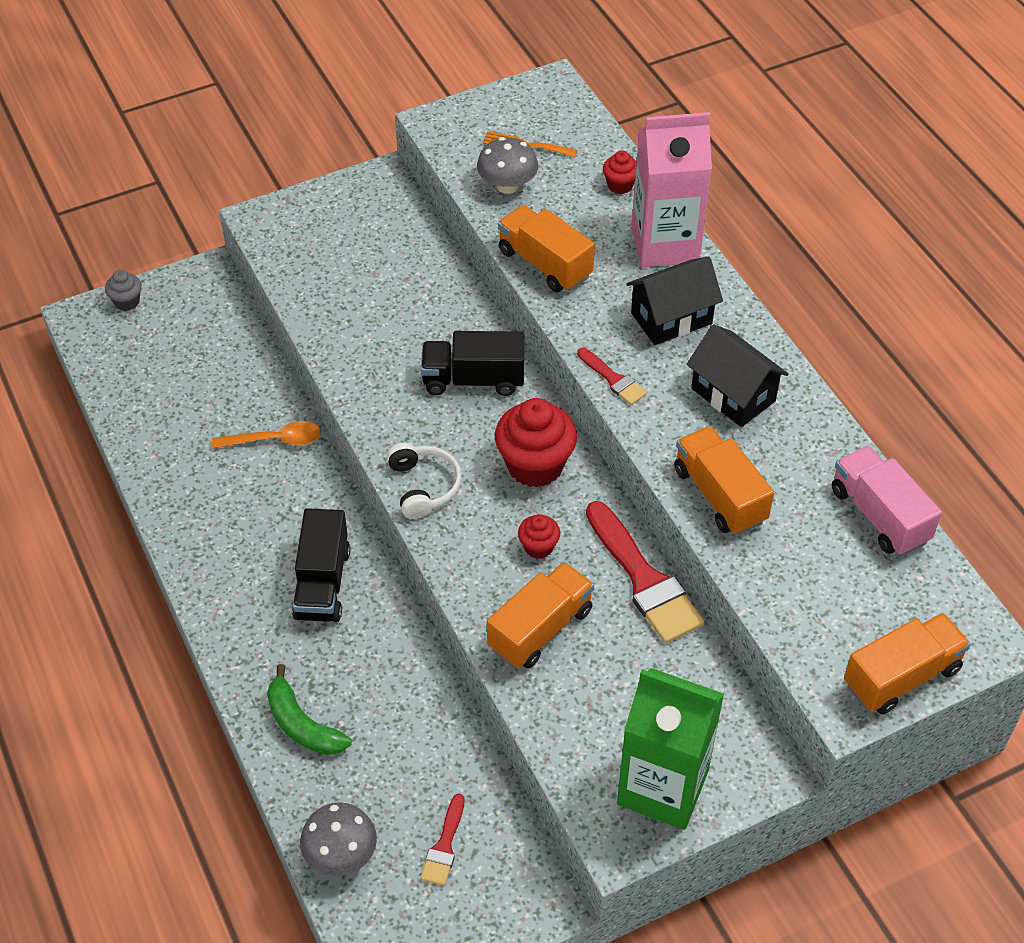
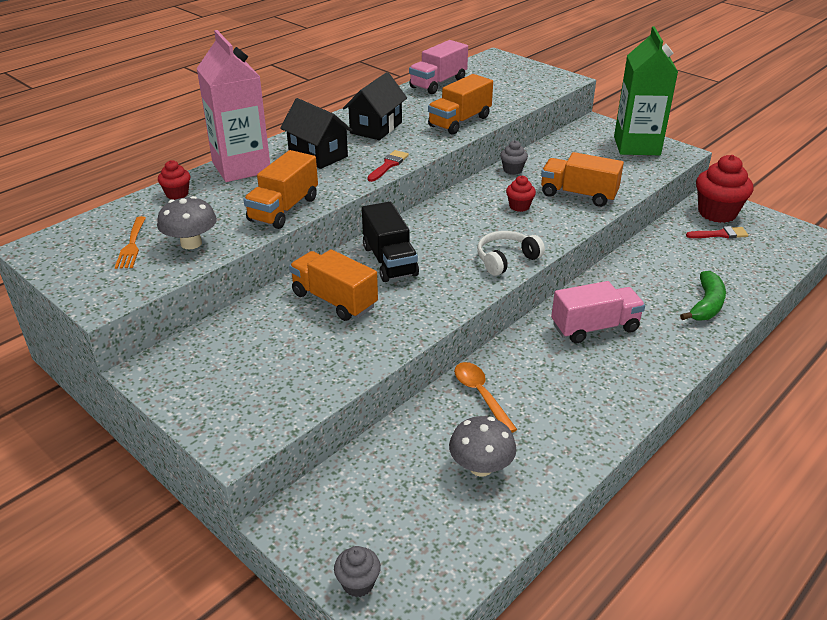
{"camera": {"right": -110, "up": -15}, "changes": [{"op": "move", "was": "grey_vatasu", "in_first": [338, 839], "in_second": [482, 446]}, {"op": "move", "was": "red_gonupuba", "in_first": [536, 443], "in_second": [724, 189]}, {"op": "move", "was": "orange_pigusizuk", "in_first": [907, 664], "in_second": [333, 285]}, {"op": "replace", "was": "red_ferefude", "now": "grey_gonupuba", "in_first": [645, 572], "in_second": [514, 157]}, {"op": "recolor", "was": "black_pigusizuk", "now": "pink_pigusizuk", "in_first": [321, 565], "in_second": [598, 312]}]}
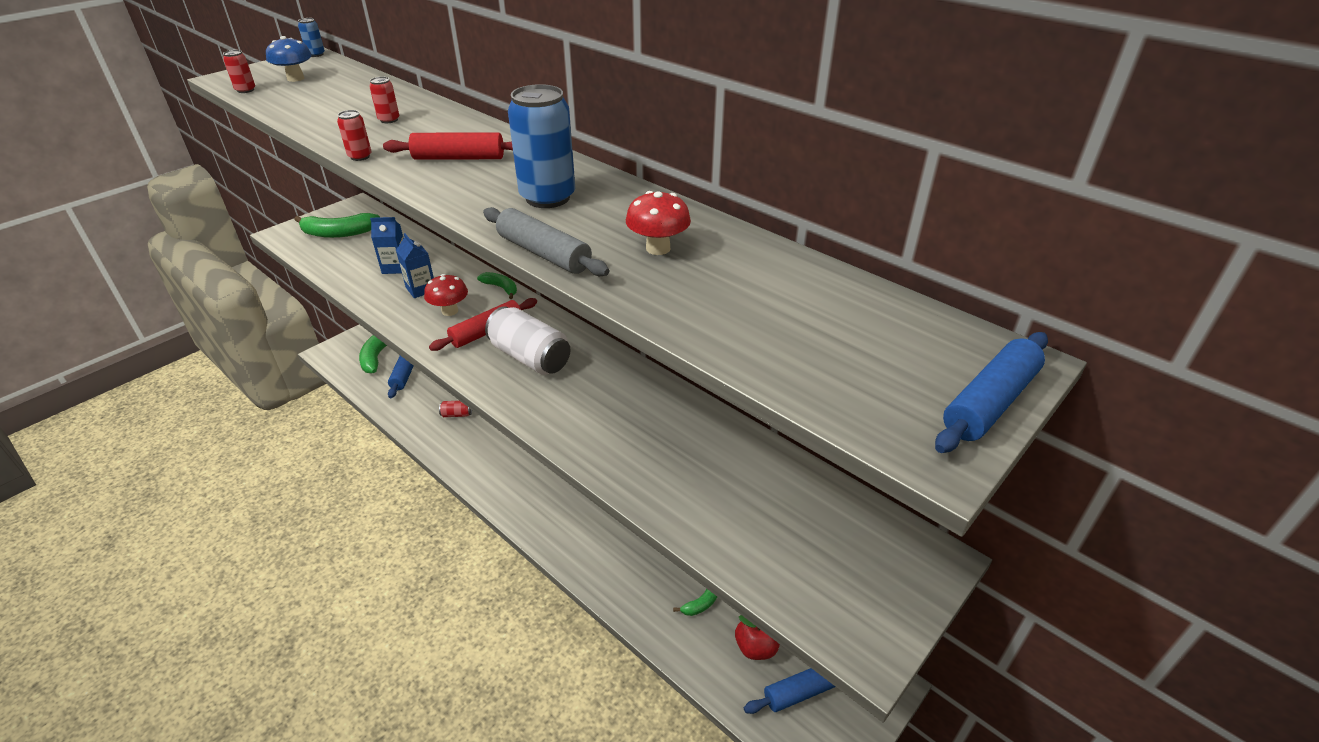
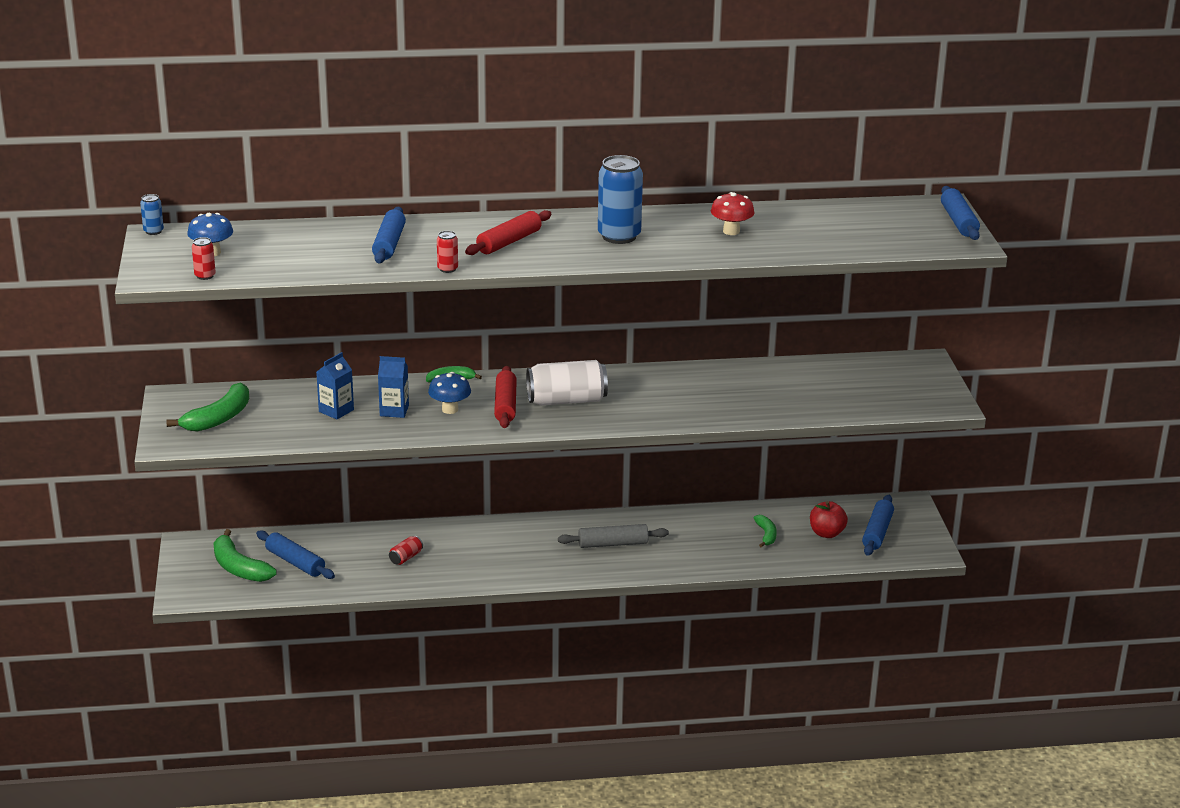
{"camera": {"right": -50, "up": -10}, "changes": [{"op": "move", "was": "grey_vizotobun", "in_first": [546, 241], "in_second": [613, 536]}, {"op": "replace", "was": "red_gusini", "now": "blue_vizotobun", "in_first": [384, 100], "in_second": [389, 234]}, {"op": "recolor", "was": "red_vatasu", "now": "blue_vatasu", "in_first": [446, 295], "in_second": [449, 393]}]}
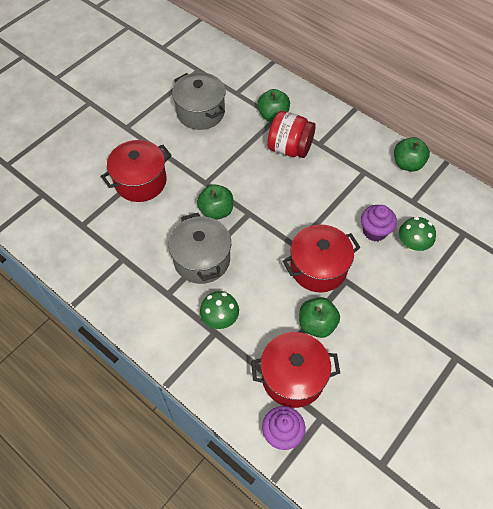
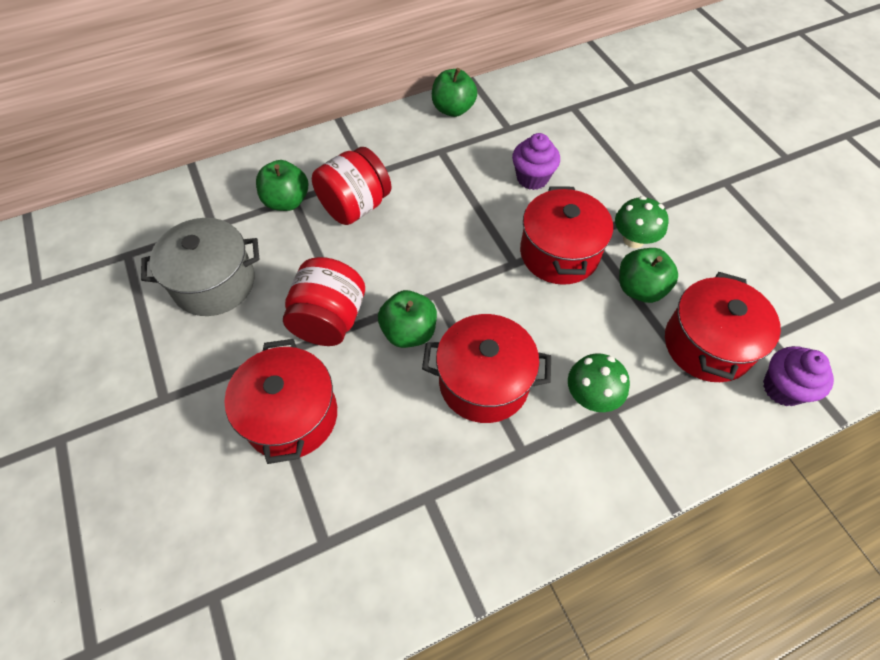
{"camera": {"right": -65, "up": 0}, "changes": [{"op": "insert", "now": "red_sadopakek", "in_second": [324, 301]}, {"op": "move", "was": "green_vatasu", "in_first": [417, 234], "in_second": [641, 222]}, {"op": "recolor", "was": "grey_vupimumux", "now": "red_vupimumux", "in_first": [199, 248], "in_second": [486, 368]}]}
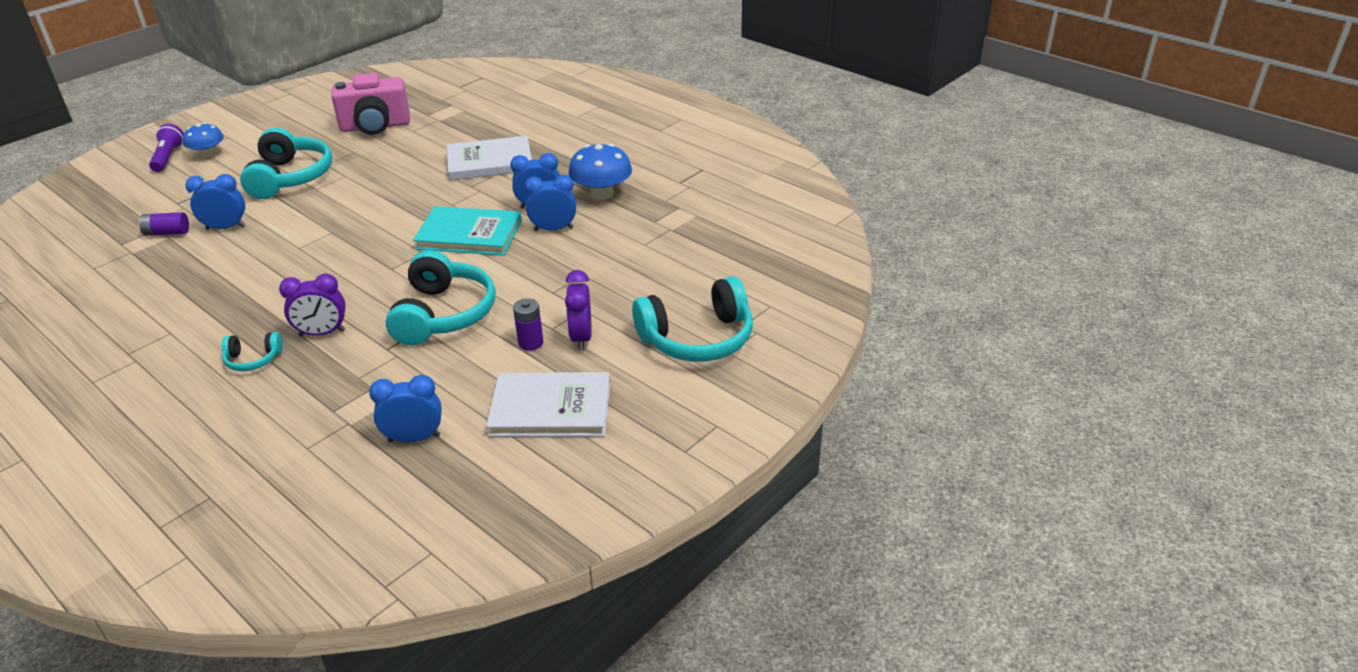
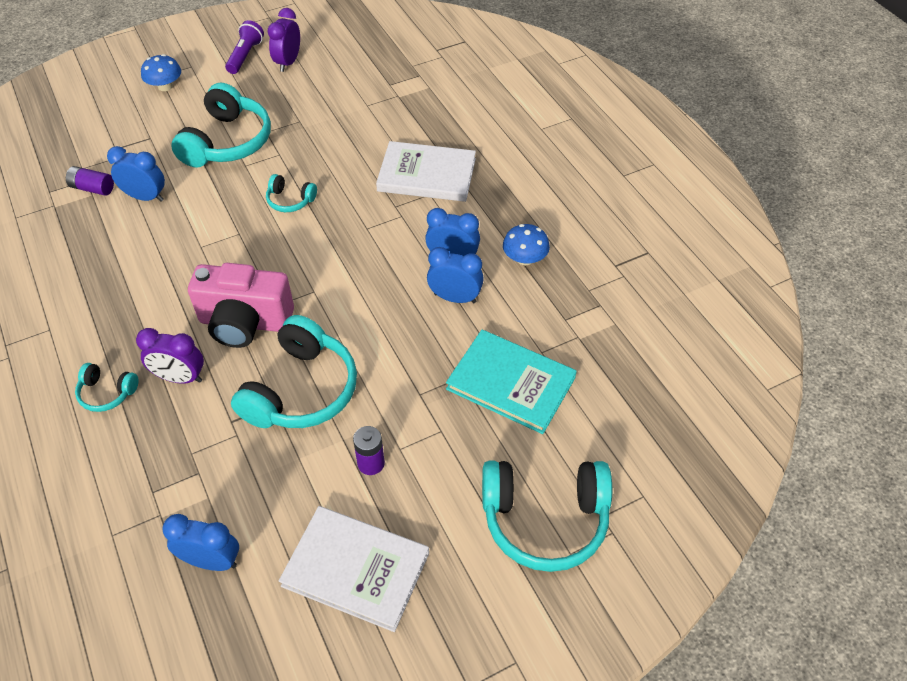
{"camera": {"right": 20, "up": 15}, "changes": [{"op": "insert", "now": "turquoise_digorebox", "in_second": [291, 193]}, {"op": "move", "was": "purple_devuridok", "in_first": [166, 148], "in_second": [244, 47]}, {"op": "move", "was": "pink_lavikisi", "in_first": [370, 104], "in_second": [241, 305]}, {"op": "move", "was": "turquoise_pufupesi", "in_first": [467, 230], "in_second": [511, 382]}, {"op": "move", "was": "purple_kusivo", "in_first": [578, 310], "in_second": [283, 40]}, {"op": "resize", "was": "blue_vatasu", "in_first": [600, 171], "in_second": [526, 244], "ratio": 0.66}]}
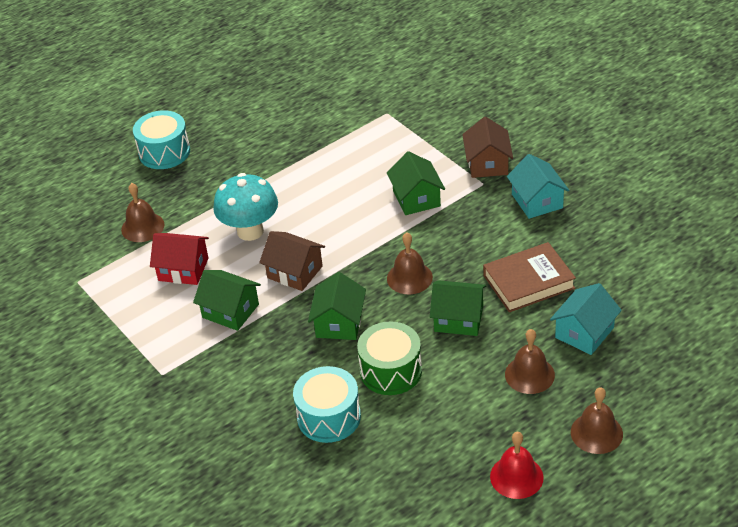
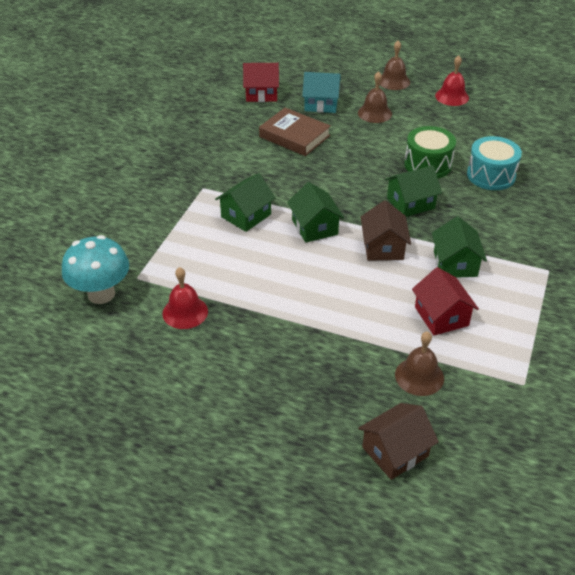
{"camera": {"right": -125, "up": 0}, "changes": [{"op": "delete", "was": "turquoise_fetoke", "in_first": [161, 139]}, {"op": "delete", "was": "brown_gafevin", "in_first": [410, 263]}, {"op": "delete", "was": "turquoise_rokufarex", "in_first": [538, 186]}, {"op": "insert", "now": "red_gafevin", "in_second": [185, 298]}, {"op": "insert", "now": "red_rokufarex", "in_second": [261, 82]}, {"op": "move", "was": "turquoise_vatasu", "in_first": [245, 207], "in_second": [95, 269]}, {"op": "move", "was": "green_rokufarex", "in_first": [458, 308], "in_second": [315, 212]}, {"op": "move", "was": "brown_rokufarex", "in_first": [487, 147], "in_second": [398, 441]}]}
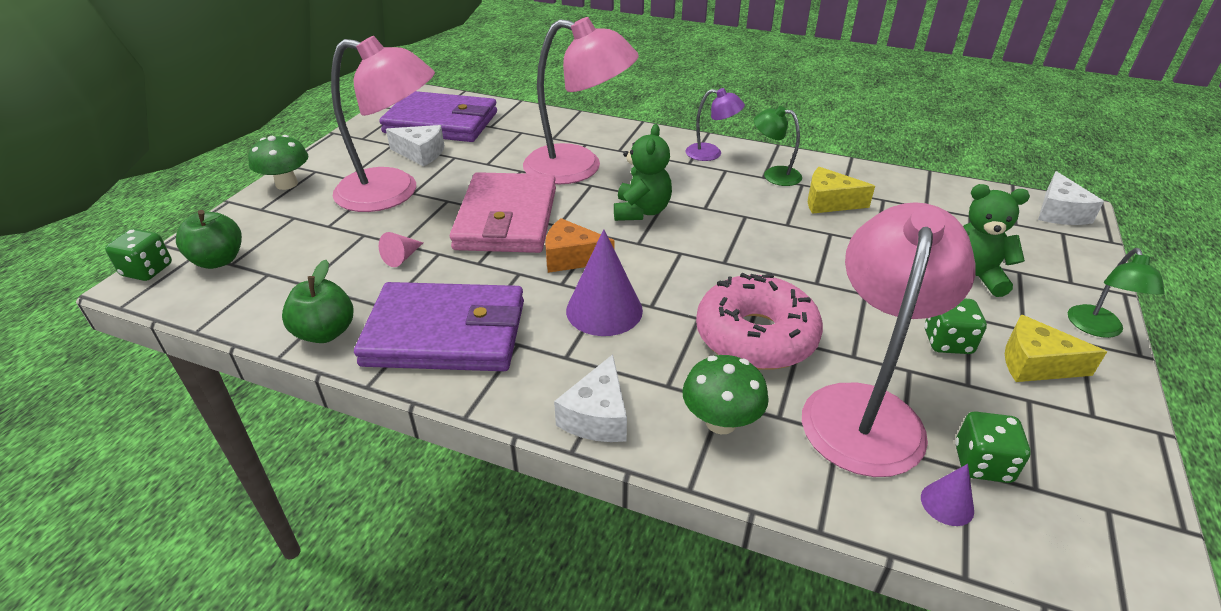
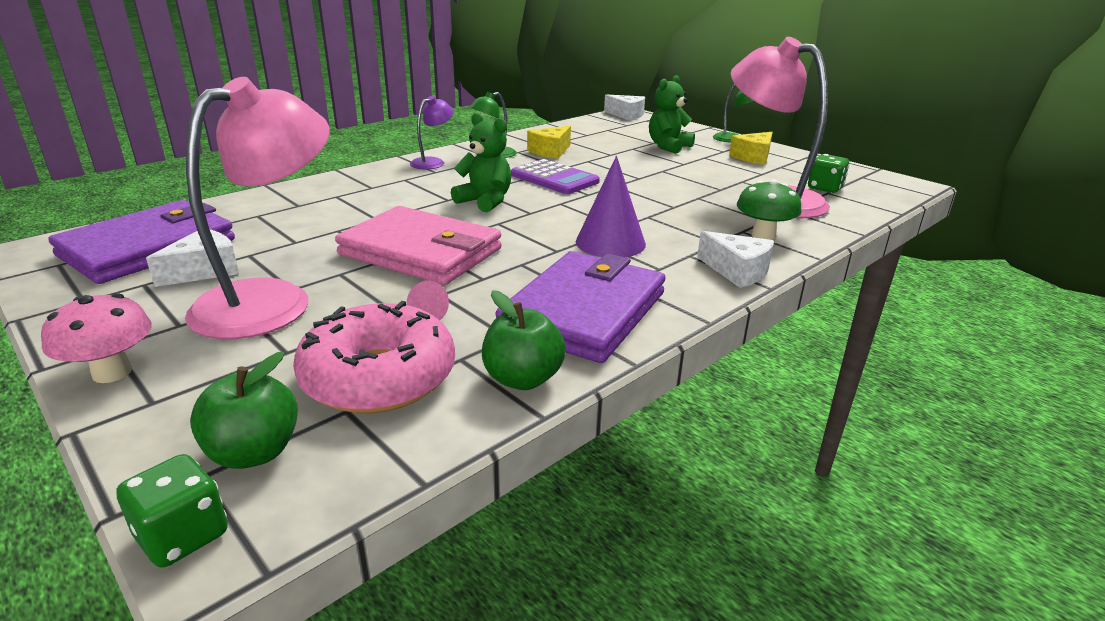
{"camera": {"right": -65, "up": -10}, "changes": [{"op": "delete", "was": "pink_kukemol", "in_first": [581, 100]}, {"op": "delete", "was": "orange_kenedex", "in_first": [580, 245]}, {"op": "delete", "was": "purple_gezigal", "in_first": [947, 495]}, {"op": "delete", "was": "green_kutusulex", "in_first": [955, 326]}, {"op": "insert", "now": "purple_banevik", "in_second": [555, 176]}, {"op": "move", "was": "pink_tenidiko", "in_first": [759, 321], "in_second": [374, 357]}, {"op": "recolor", "was": "green_vatasu", "now": "pink_vatasu", "in_first": [278, 162], "in_second": [96, 338]}]}
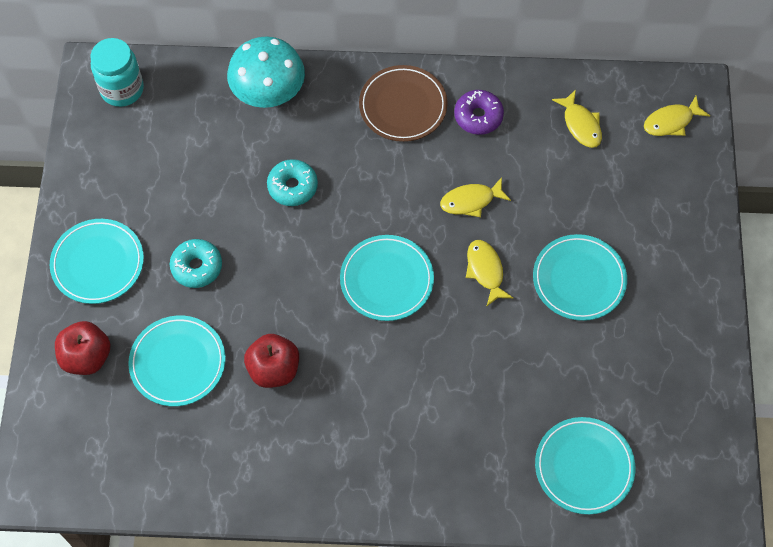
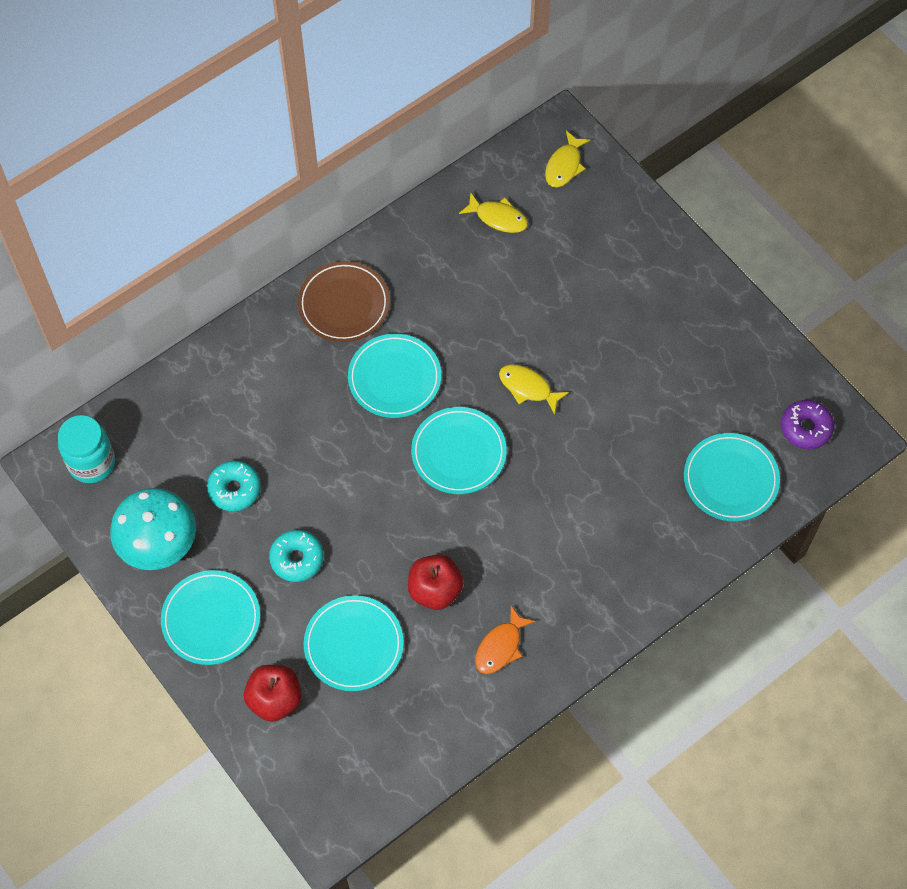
{"camera": {"right": -40, "up": 0}, "changes": [{"op": "delete", "was": "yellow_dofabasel", "in_first": [475, 197]}, {"op": "insert", "now": "orange_dofabasel", "in_second": [505, 640]}, {"op": "move", "was": "turquoise_vatasu", "in_first": [266, 72], "in_second": [153, 529]}, {"op": "move", "was": "turquoise_tenidiko", "in_first": [292, 182], "in_second": [234, 486]}, {"op": "move", "was": "purple_tenidiko", "in_first": [479, 112], "in_second": [807, 424]}, {"op": "move", "was": "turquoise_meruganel", "in_first": [580, 277], "in_second": [394, 376]}]}
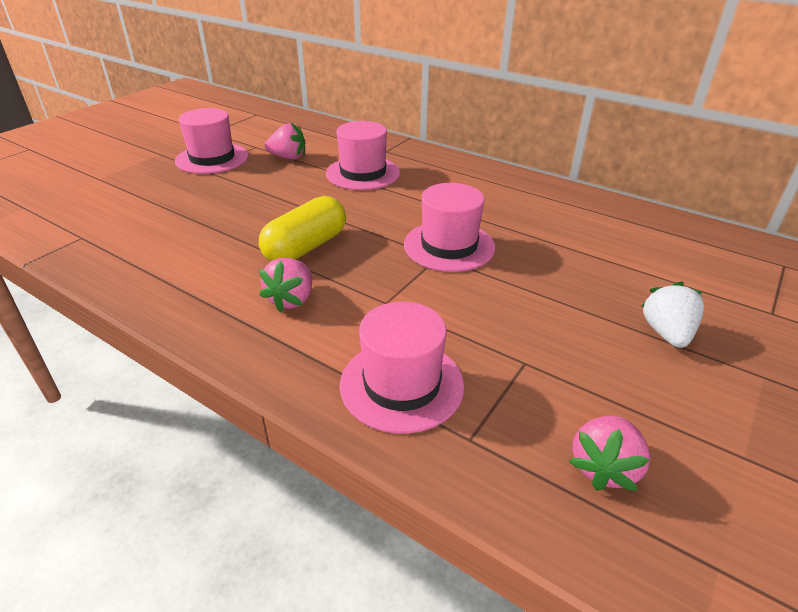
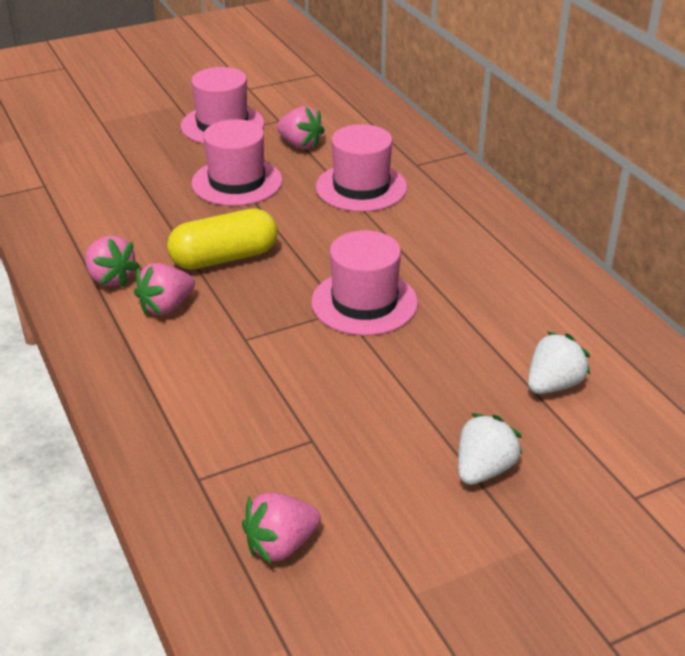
{"camera": {"right": 30, "up": 0}, "changes": [{"op": "insert", "now": "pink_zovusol", "in_second": [112, 261]}, {"op": "insert", "now": "white_zovusol", "in_second": [559, 363]}, {"op": "move", "was": "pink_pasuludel", "in_first": [402, 368], "in_second": [236, 162]}]}
